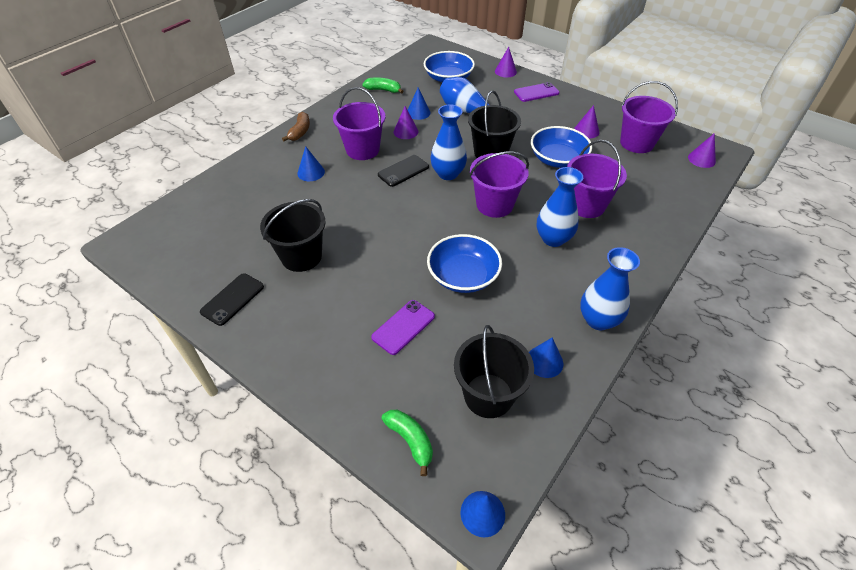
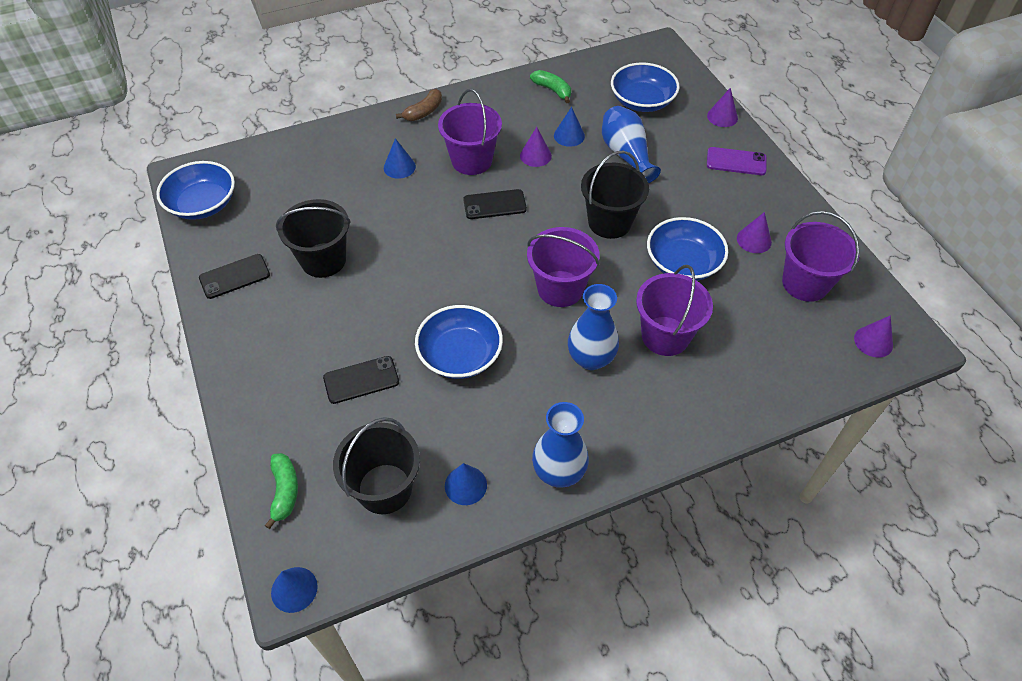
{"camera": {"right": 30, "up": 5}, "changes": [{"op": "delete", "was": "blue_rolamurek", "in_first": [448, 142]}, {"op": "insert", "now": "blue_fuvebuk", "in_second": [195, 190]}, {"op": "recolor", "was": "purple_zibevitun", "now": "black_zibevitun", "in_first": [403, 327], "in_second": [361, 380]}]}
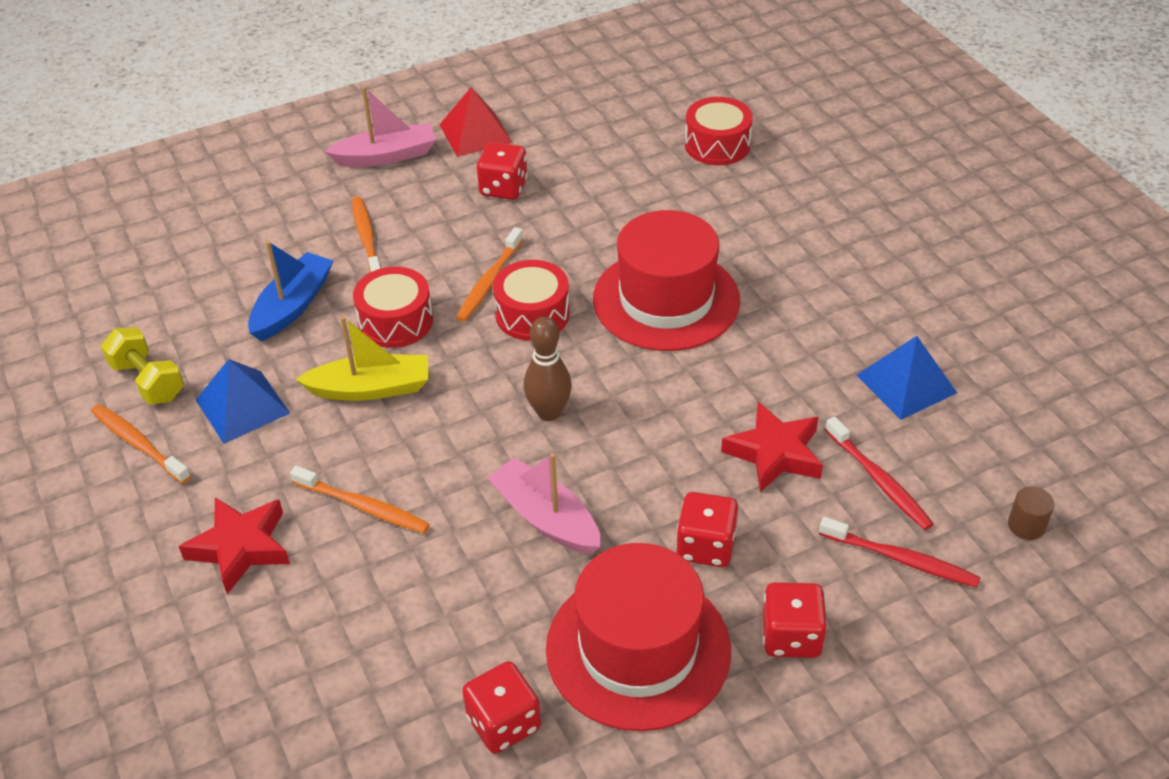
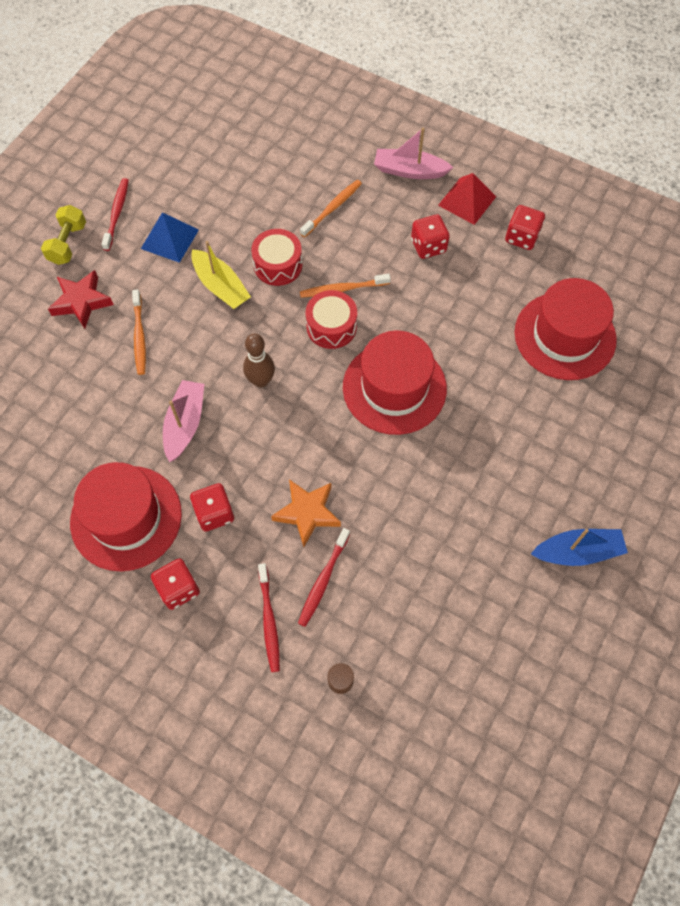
{"camera": {"right": 55, "up": 20}, "changes": [{"op": "delete", "was": "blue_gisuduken", "in_first": [906, 378]}, {"op": "move", "was": "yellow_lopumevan", "in_first": [142, 366], "in_second": [63, 235]}, {"op": "move", "was": "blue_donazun", "in_first": [290, 291], "in_second": [579, 547]}, {"op": "move", "was": "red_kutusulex", "in_first": [501, 707], "in_second": [525, 227]}, {"op": "replace", "was": "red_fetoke", "now": "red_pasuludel", "in_first": [719, 131], "in_second": [566, 329]}, {"op": "recolor", "was": "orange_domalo", "now": "red_domalo", "in_first": [141, 444], "in_second": [115, 214]}, {"op": "recolor", "was": "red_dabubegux", "now": "orange_dabubegux", "in_first": [772, 447], "in_second": [306, 513]}, {"op": "rotate", "was": "pink_donazun", "in_first": [380, 126], "in_second": [413, 153], "clockwise": 150}]}
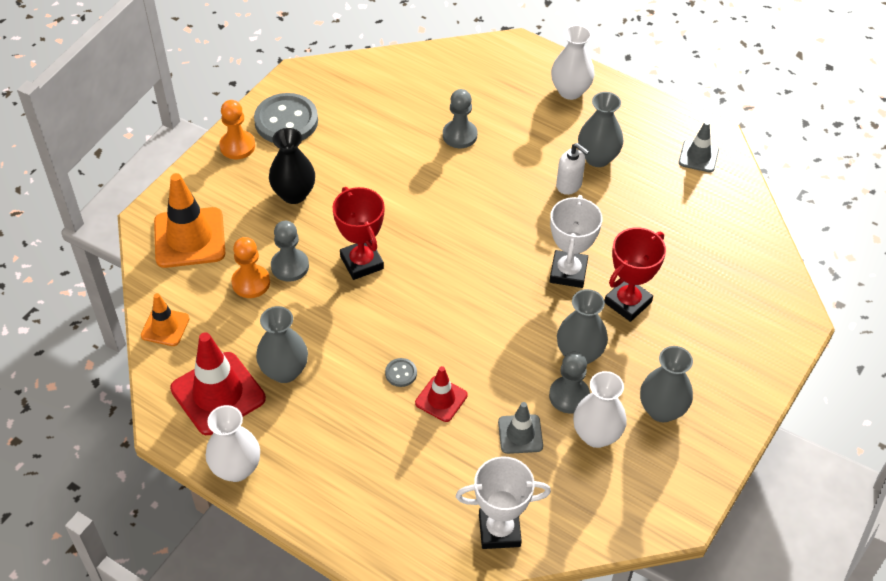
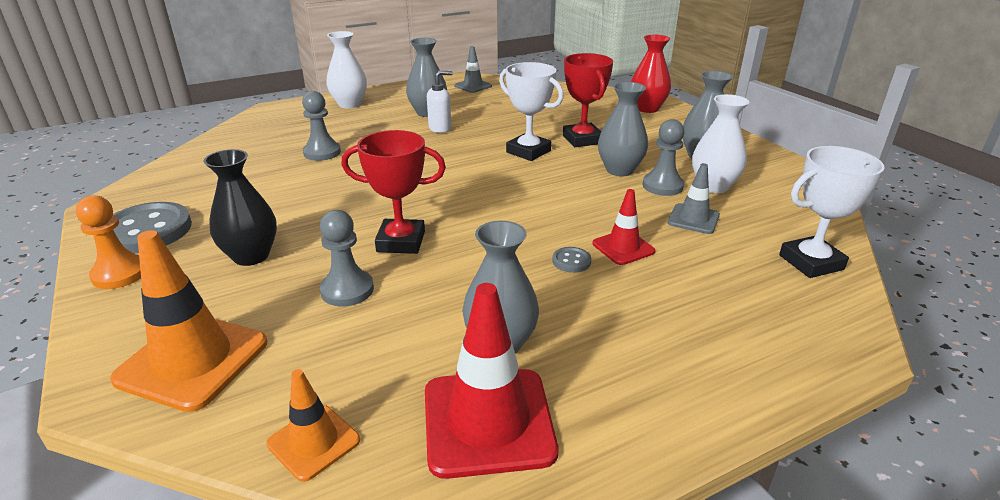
{"camera": {"right": -60, "up": -20}, "changes": [{"op": "delete", "was": "white_rolamurek", "in_first": [232, 443]}, {"op": "delete", "was": "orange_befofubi", "in_first": [250, 267]}, {"op": "insert", "now": "red_rolamurek", "in_second": [651, 74]}, {"op": "rotate", "was": "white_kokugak", "in_first": [503, 502], "in_second": [832, 212], "clockwise": 45}]}
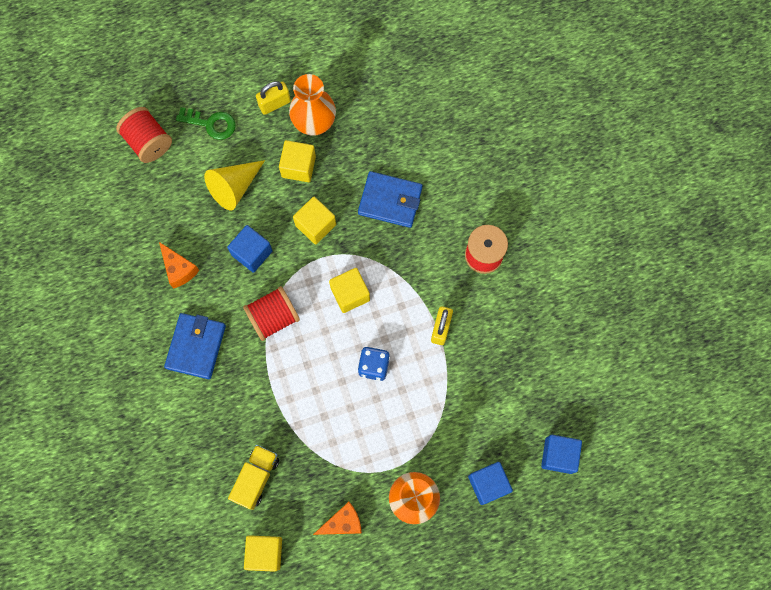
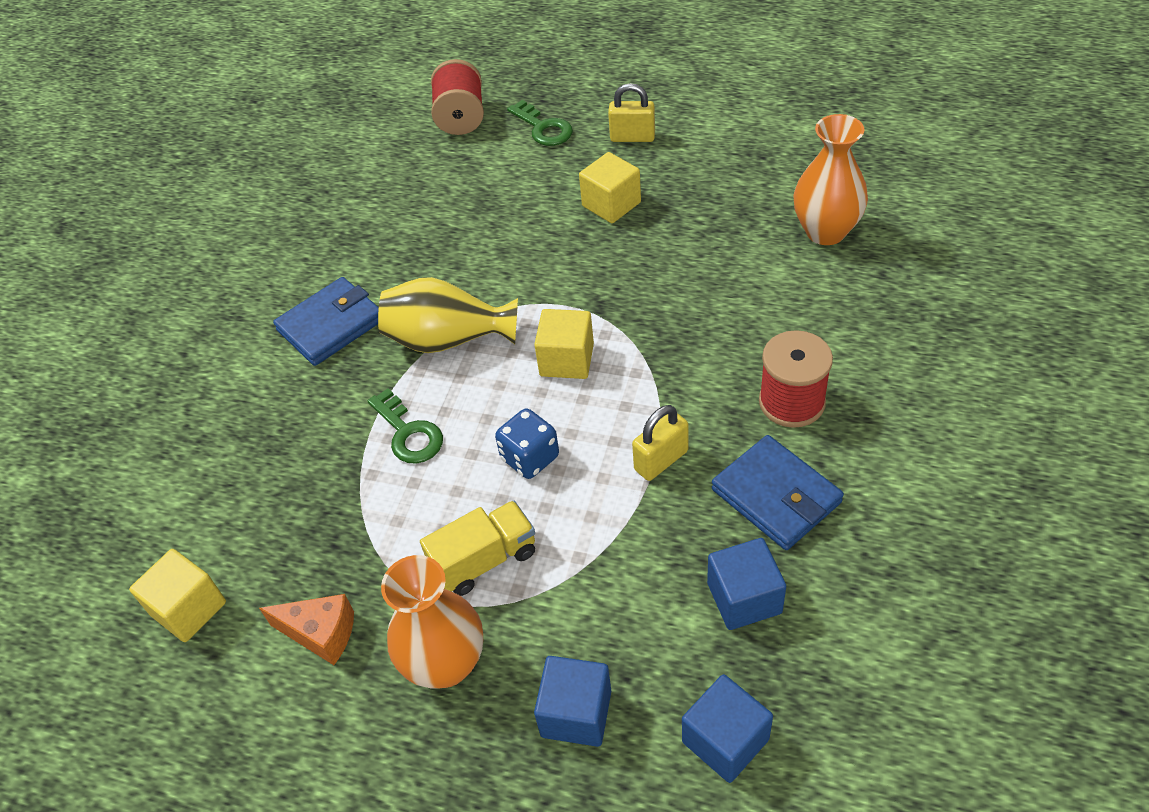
{"camera": {"right": 40, "up": -25}, "changes": [{"op": "delete", "was": "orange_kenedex", "in_first": [179, 265]}, {"op": "delete", "was": "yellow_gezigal", "in_first": [234, 185]}, {"op": "delete", "was": "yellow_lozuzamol", "in_first": [314, 220]}, {"op": "insert", "now": "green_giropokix", "in_second": [405, 426]}, {"op": "move", "was": "blue_lozuzamol", "in_first": [250, 249], "in_second": [746, 584]}, {"op": "move", "was": "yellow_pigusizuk", "in_first": [253, 477], "in_second": [477, 548]}, {"op": "move", "was": "orange_rolamurek", "in_first": [312, 105], "in_second": [830, 179]}, {"op": "move", "was": "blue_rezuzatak", "in_first": [390, 199], "in_second": [778, 492]}, {"op": "replace", "was": "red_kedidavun", "now": "yellow_rolamurek", "in_first": [271, 313], "in_second": [448, 315]}]}
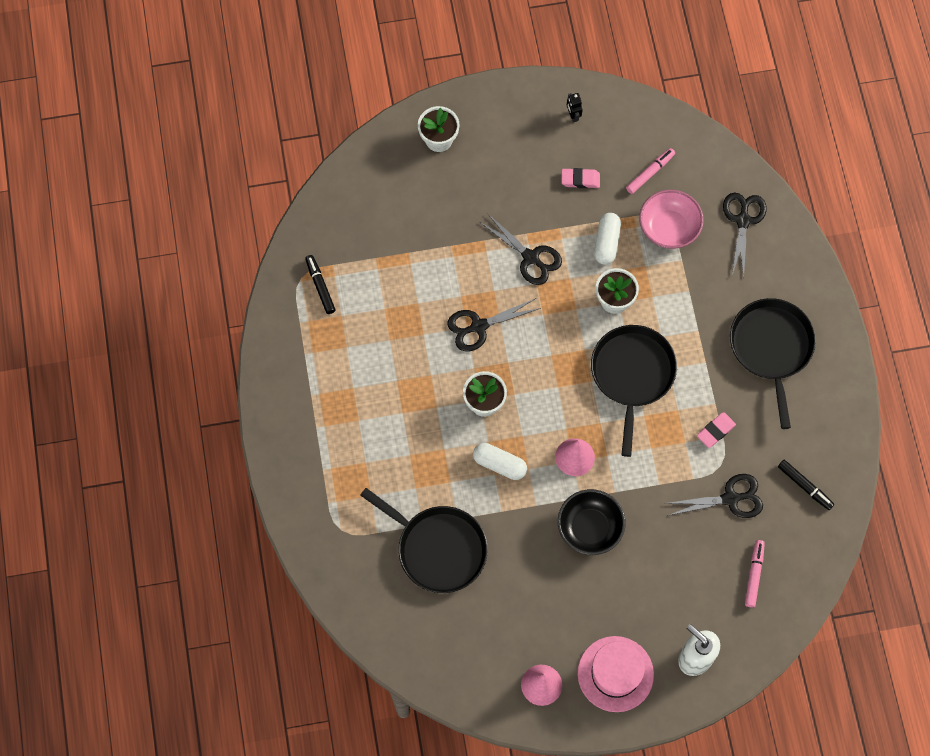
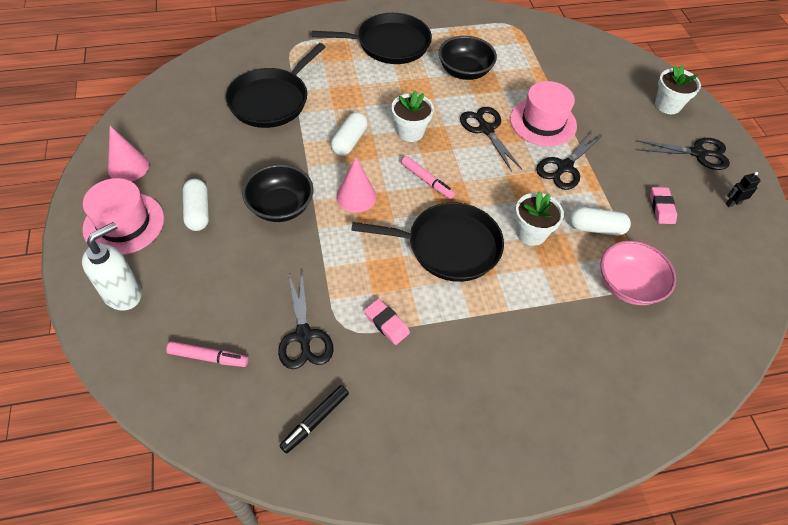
{"camera": {"right": 85, "up": -15}, "changes": [{"op": "delete", "was": "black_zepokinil", "in_first": [320, 284]}, {"op": "insert", "now": "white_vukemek", "in_second": [196, 205]}, {"op": "insert", "now": "black_fuvebuk", "in_second": [468, 58]}, {"op": "insert", "now": "pink_pasuludel", "in_second": [543, 113]}, {"op": "move", "was": "pink_zepokinil", "in_first": [650, 171], "in_second": [428, 177]}, {"op": "move", "was": "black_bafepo", "in_first": [745, 235], "in_second": [683, 154]}, {"op": "move", "was": "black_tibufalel", "in_first": [773, 363], "in_second": [372, 38]}]}
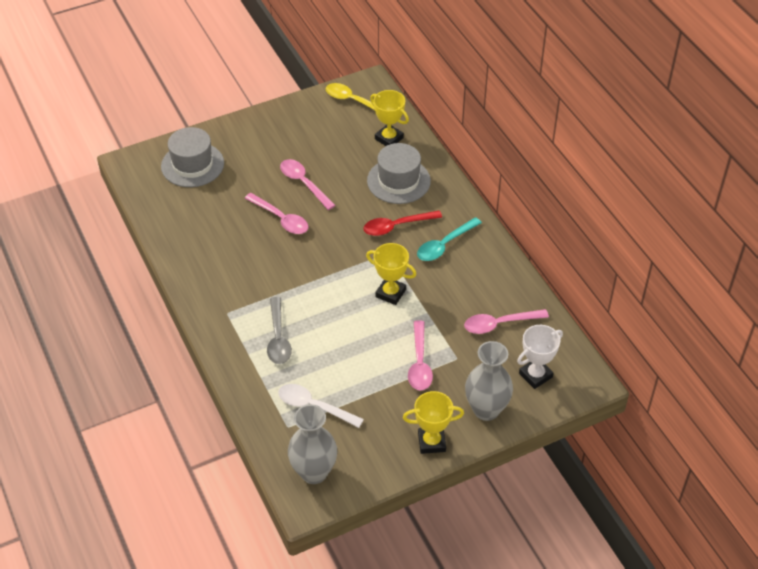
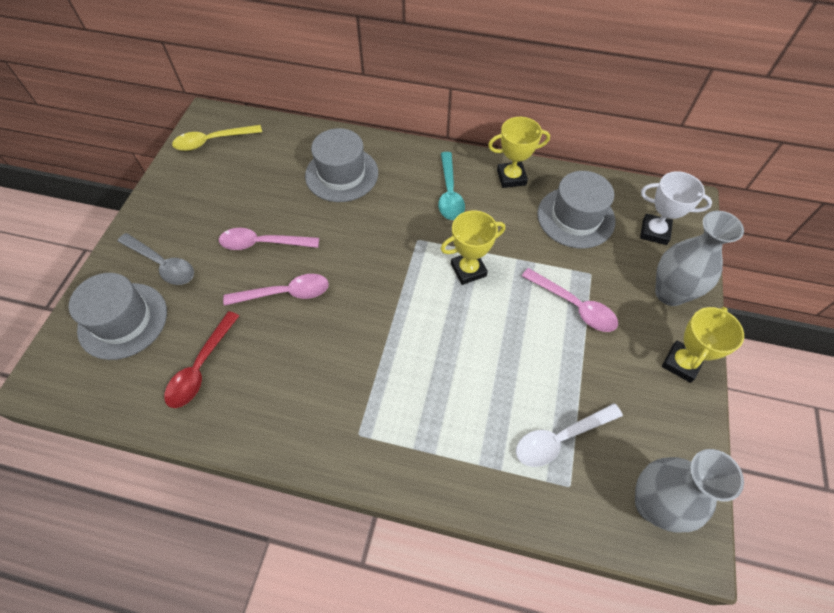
{"camera": {"right": -50, "up": 10}, "changes": [{"op": "move", "was": "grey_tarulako", "in_first": [279, 330], "in_second": [156, 259]}, {"op": "move", "was": "red_tarulako", "in_first": [403, 223], "in_second": [201, 359]}, {"op": "move", "was": "yellow_kokugak", "in_first": [389, 118], "in_second": [519, 152]}, {"op": "replace", "was": "pink_tarulako", "now": "grey_pasuludel", "in_first": [506, 321], "in_second": [576, 209]}, {"op": "rotate", "was": "white_kokugak", "in_first": [540, 357], "in_second": [676, 208], "clockwise": -75}]}
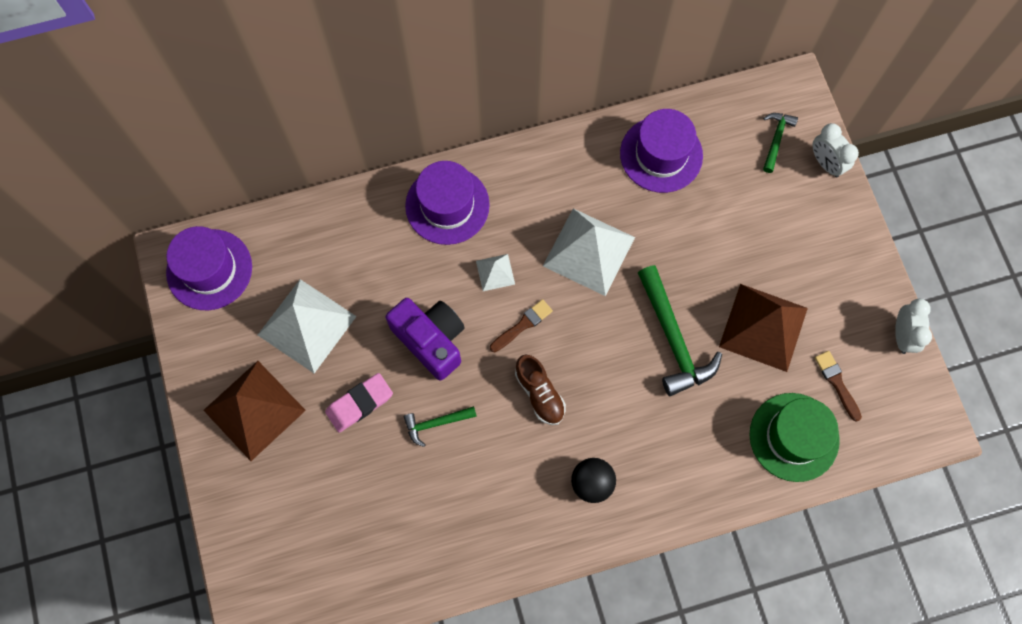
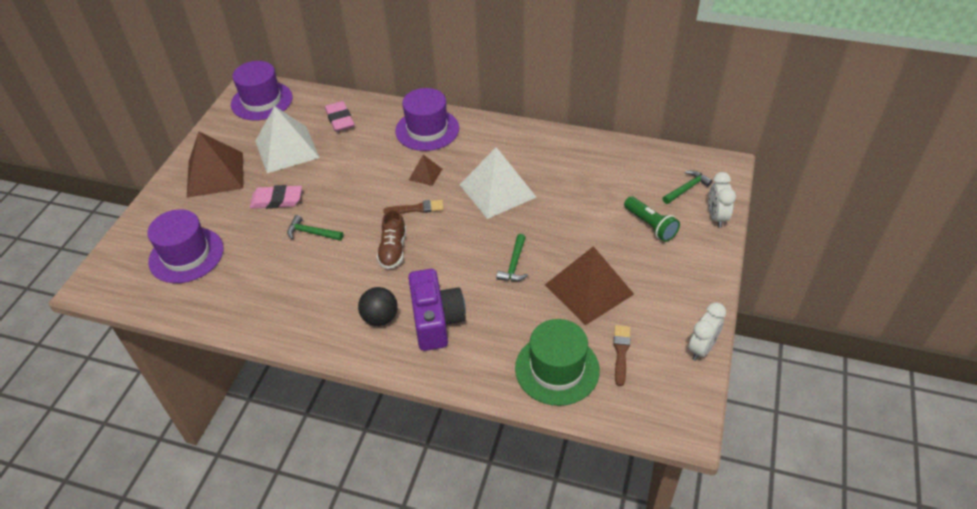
{"camera": {"right": 35, "up": -25}, "changes": [{"op": "insert", "now": "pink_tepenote", "in_second": [339, 116]}, {"op": "insert", "now": "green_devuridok", "in_second": [652, 219]}, {"op": "move", "was": "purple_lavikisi", "in_first": [425, 339], "in_second": [437, 310]}, {"op": "move", "was": "purple_pasuludel", "in_first": [661, 151], "in_second": [185, 246]}, {"op": "recolor", "was": "white_gisuduken", "now": "brown_gisuduken", "in_first": [495, 272], "in_second": [425, 170]}, {"op": "resize", "was": "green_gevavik", "in_first": [680, 330], "in_second": [512, 257], "ratio": 0.53}]}
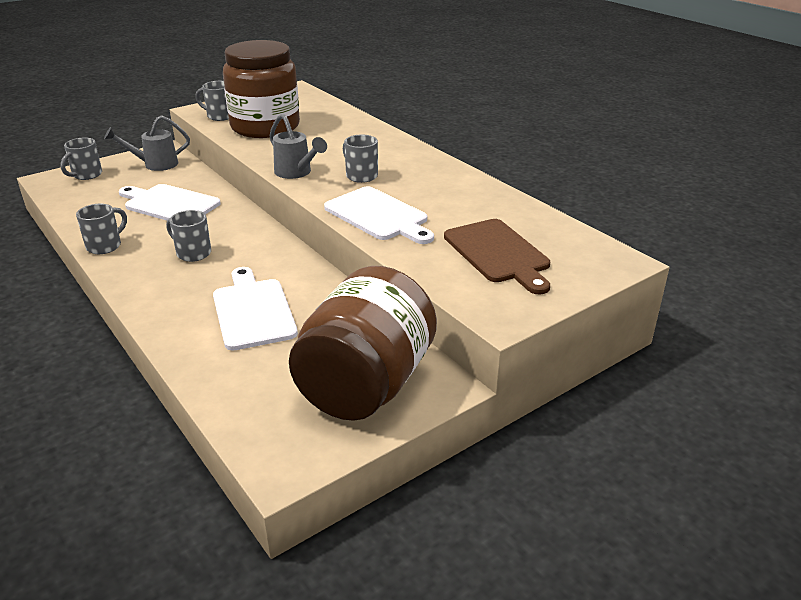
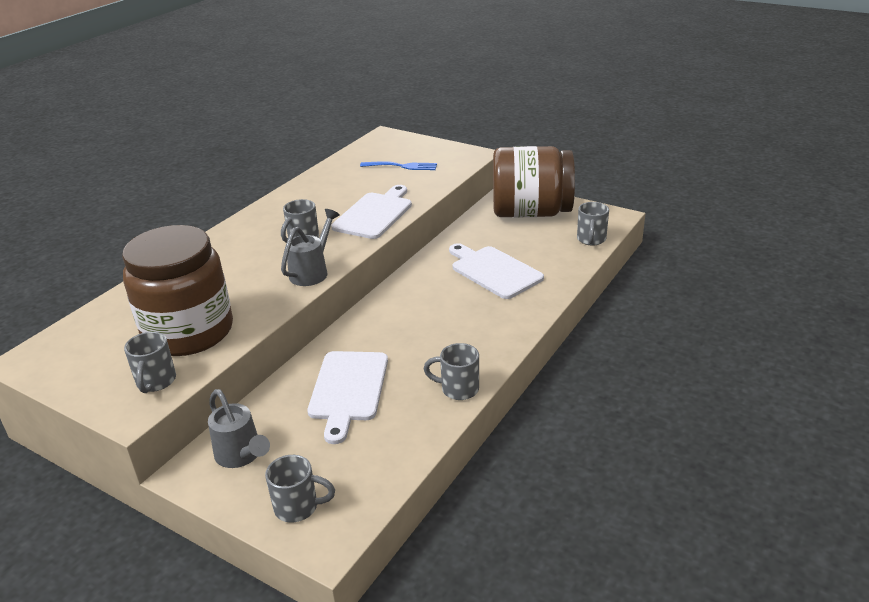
{"camera": {"right": -110, "up": 0}, "changes": [{"op": "move", "was": "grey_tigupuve", "in_first": [188, 236], "in_second": [593, 223]}, {"op": "replace", "was": "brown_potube", "now": "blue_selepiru", "in_first": [497, 256], "in_second": [398, 165]}, {"op": "rotate", "was": "white_potube", "in_first": [255, 309], "in_second": [496, 271], "clockwise": 90}]}
